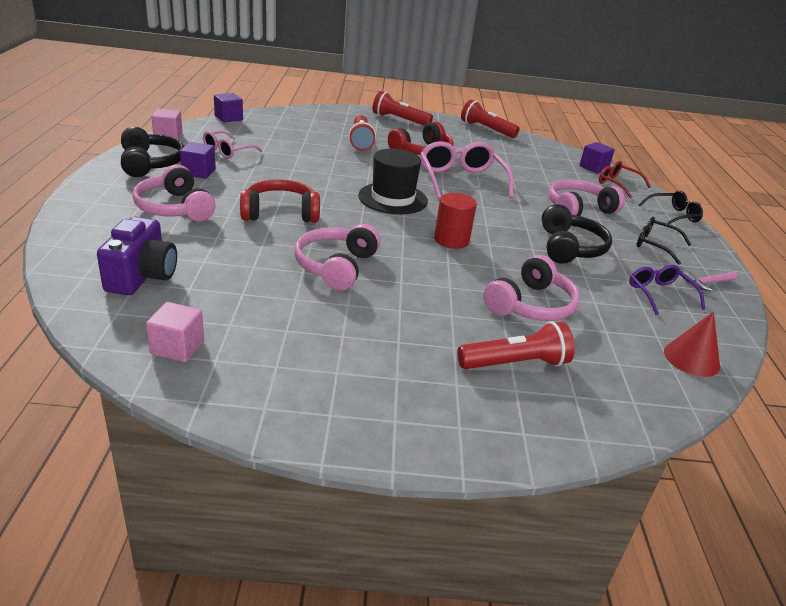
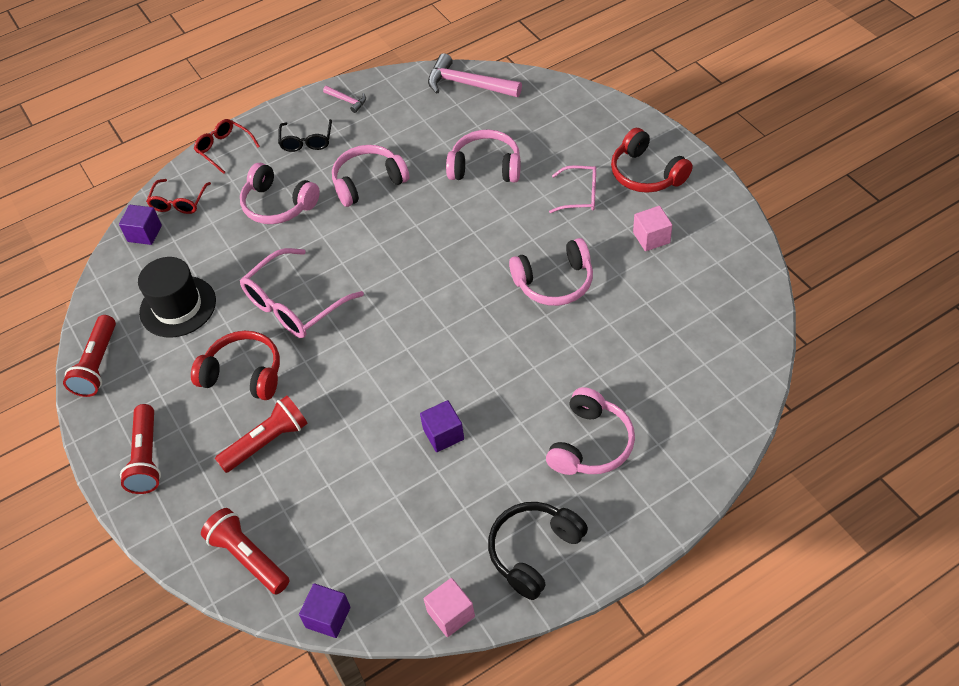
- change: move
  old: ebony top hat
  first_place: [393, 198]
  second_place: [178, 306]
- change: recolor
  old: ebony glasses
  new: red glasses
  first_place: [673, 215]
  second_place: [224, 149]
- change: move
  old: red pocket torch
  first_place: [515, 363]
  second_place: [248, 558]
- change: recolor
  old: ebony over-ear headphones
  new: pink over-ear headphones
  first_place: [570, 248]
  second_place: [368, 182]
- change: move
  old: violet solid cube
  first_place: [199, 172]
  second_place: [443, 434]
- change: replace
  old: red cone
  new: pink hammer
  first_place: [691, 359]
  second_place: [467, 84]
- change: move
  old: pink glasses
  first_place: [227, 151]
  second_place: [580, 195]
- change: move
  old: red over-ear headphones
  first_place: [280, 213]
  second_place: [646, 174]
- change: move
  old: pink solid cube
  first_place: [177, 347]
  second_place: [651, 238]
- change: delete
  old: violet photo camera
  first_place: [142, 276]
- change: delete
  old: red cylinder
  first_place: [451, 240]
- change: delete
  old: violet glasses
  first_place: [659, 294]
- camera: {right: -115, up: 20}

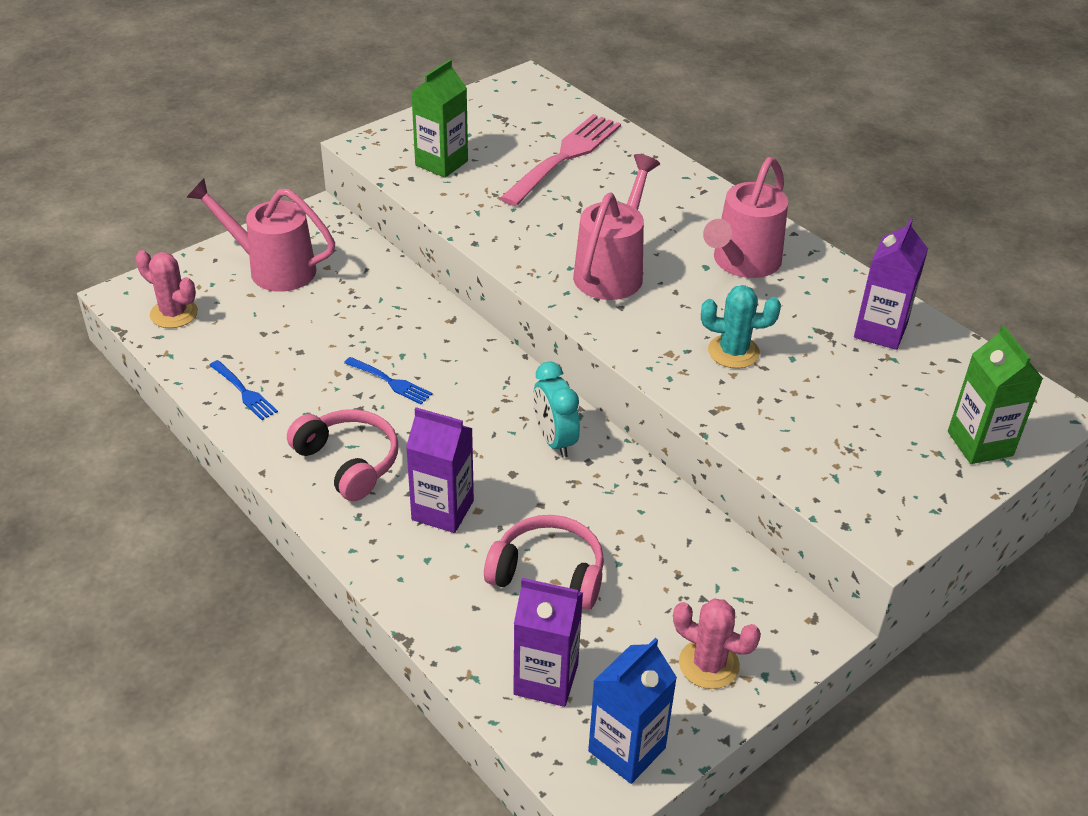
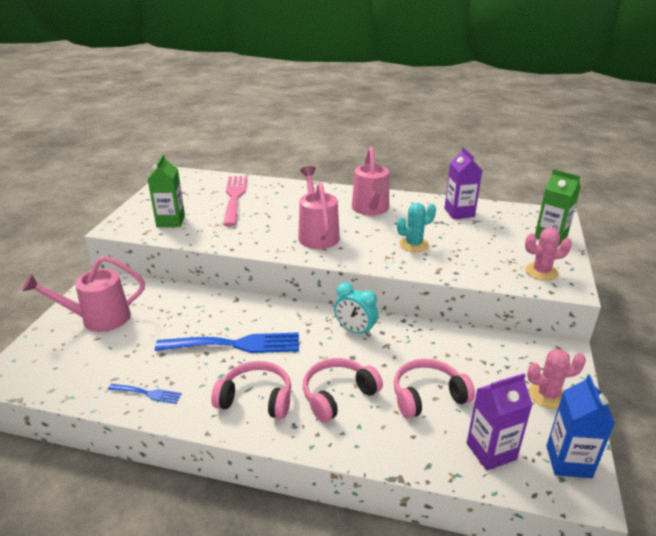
- change: resize
  old: royal blue fork
  first_place: [390, 382]
  second_place: [235, 345]
  factor: 2.09
- change: replace
  old: violet juice carton
  new: pink over-ear headphones
  first_place: [442, 510]
  second_place: [338, 395]
- change: move
  old: pink prickly plant
  first_place: [174, 314]
  second_place: [541, 271]
- camera: {right: -35, up: -10}

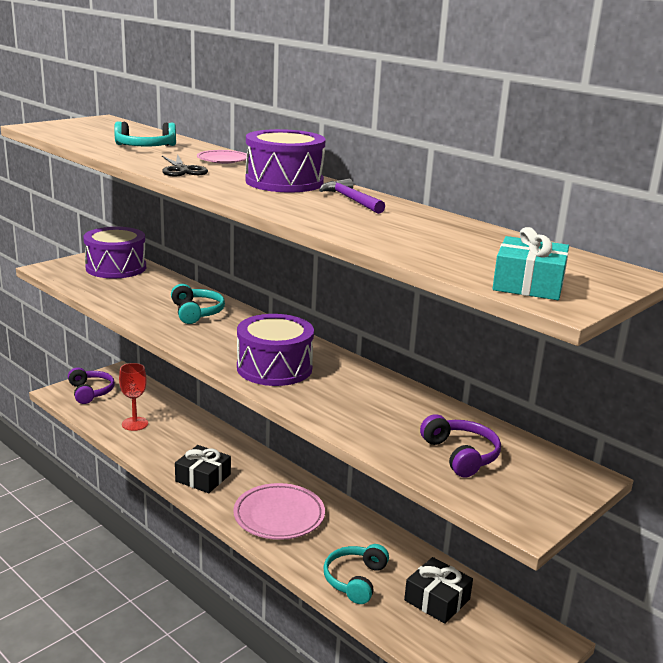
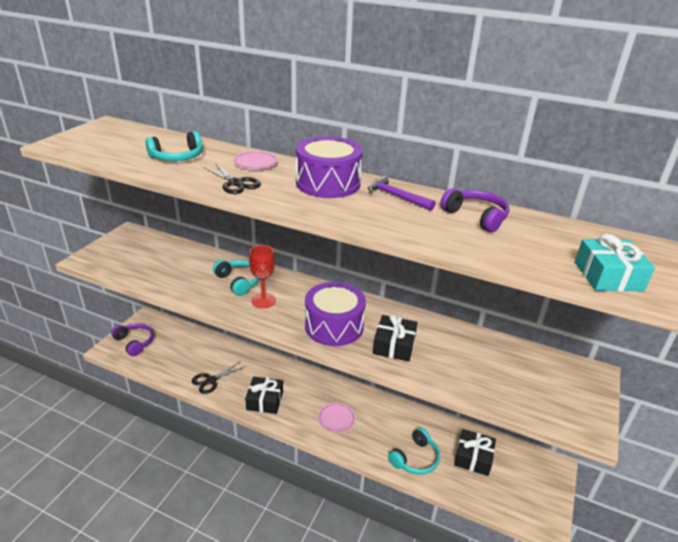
- change: insert
  new: ebony pair of scissors
  second_place: [211, 380]
- change: move
  old: red goblet
  first_place: [135, 424]
  second_place: [263, 300]
- change: resize
  old: pink dinner plate
  first_place: [279, 516]
  second_place: [336, 419]
  factor: 0.56
- change: insert
  new: ebony wrapped gift
  second_place: [394, 345]
- change: rotate
  old: teal over-ear headphones
  first_place: [355, 580]
  second_place: [415, 458]
  degrees: -135
- change: move
  old: violet over-ear headphones
  first_place: [460, 455]
  second_place: [476, 217]
- change: delete
  old: violet snare drum
  first_place: [116, 268]
- camera: {right: -20, up: 10}

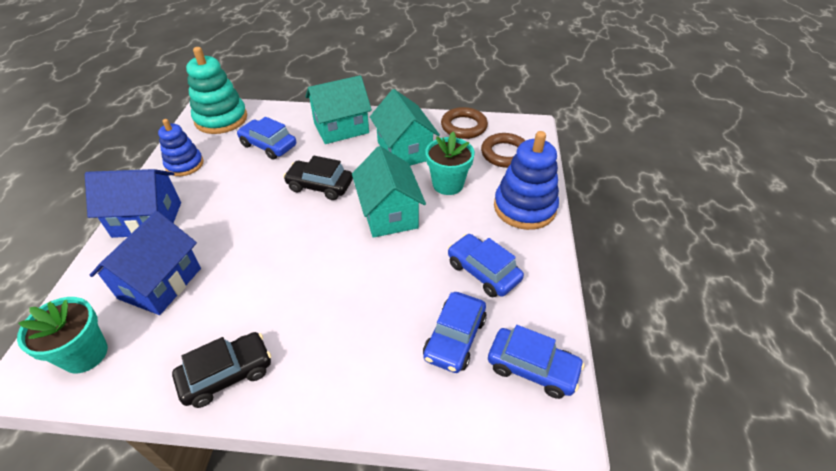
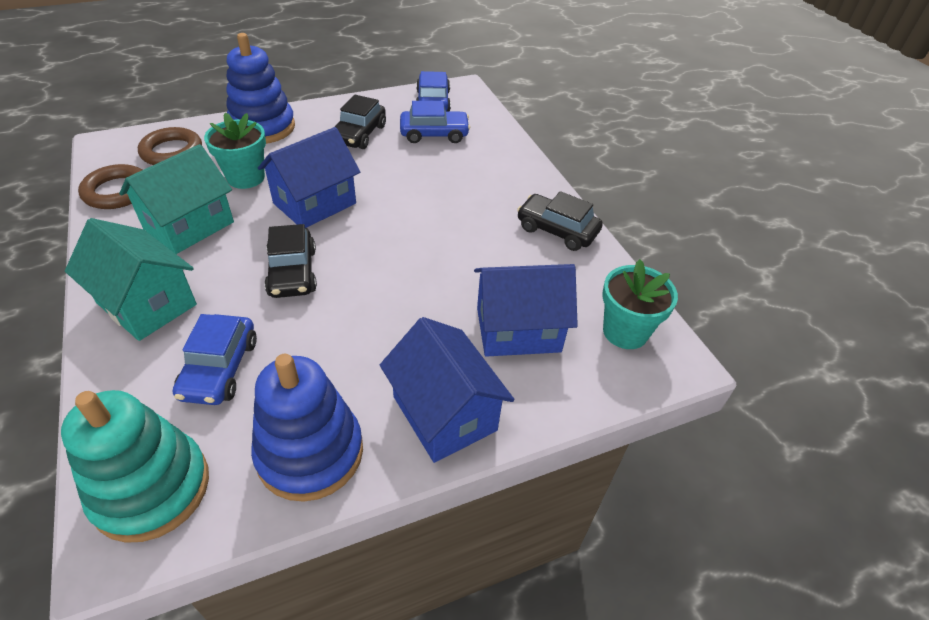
- change: resize
  old: royal blue stacking toy
  first_place: [184, 164]
  second_place: [310, 452]
  factor: 1.56
- change: recolor
  old: teal toy house
  new: royal blue toy house
  first_place: [389, 214]
  second_place: [314, 203]
- change: recolor
  old: royal blue automobile
  new: ebony automobile
  first_place: [483, 271]
  second_place: [359, 134]
- camera: {right: -120, up: 0}

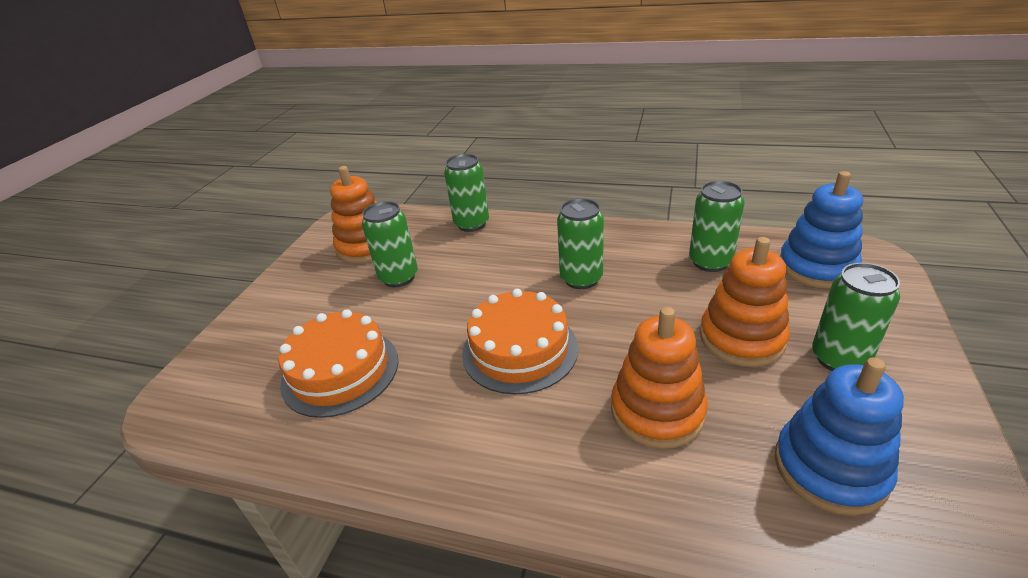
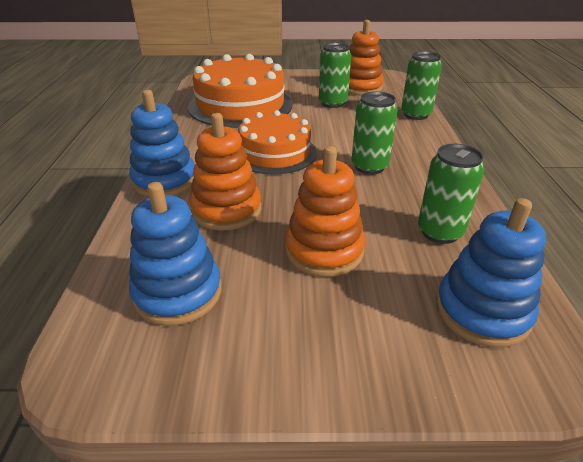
- change: insert
  new: royal blue stacking toy
  second_place: [165, 181]
- change: resize
  old: bright orange cake
  first_place: [340, 371]
  second_place: [240, 105]
  factor: 1.51
- change: delete
  old: green soda can
  first_place: [839, 358]
- camera: {right: 70, up: 0}

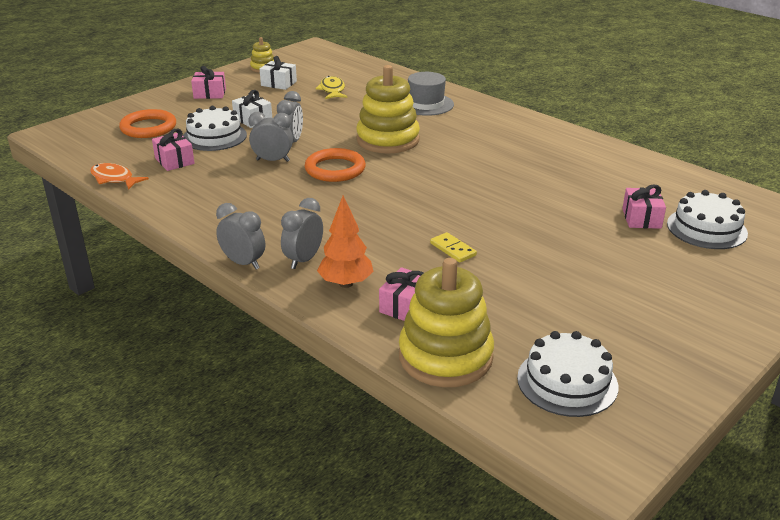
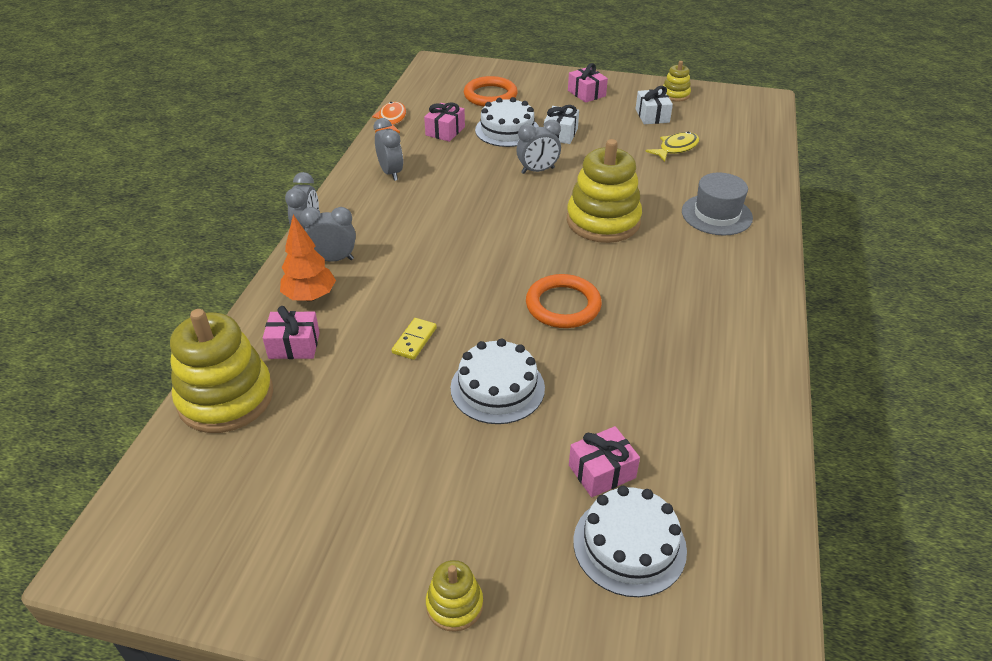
- change: move
  old: ash-grey bedside clock
  first_place: [273, 160]
  second_place: [391, 173]
- change: insert
  new: bright yellow stacking toy
  second_place: [454, 605]
- change: move
  old: pure white cake
  first_place: [567, 382]
  second_place: [497, 388]
- change: move
  old: bright orange torus
  first_place: [335, 169]
  second_place: [563, 305]
- camera: {right: 60, up: 10}

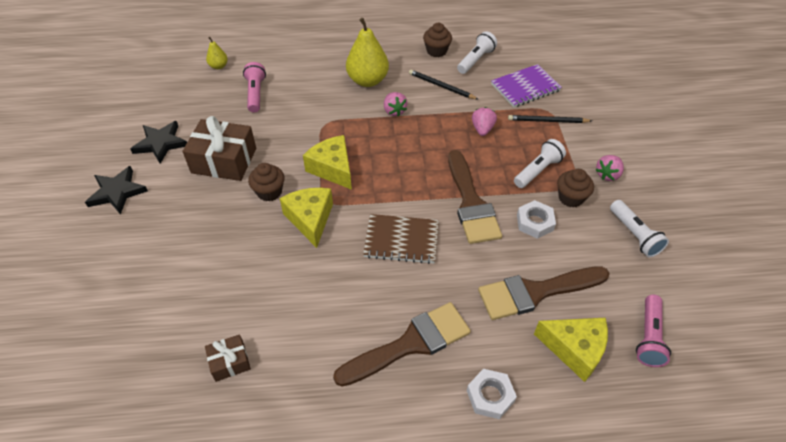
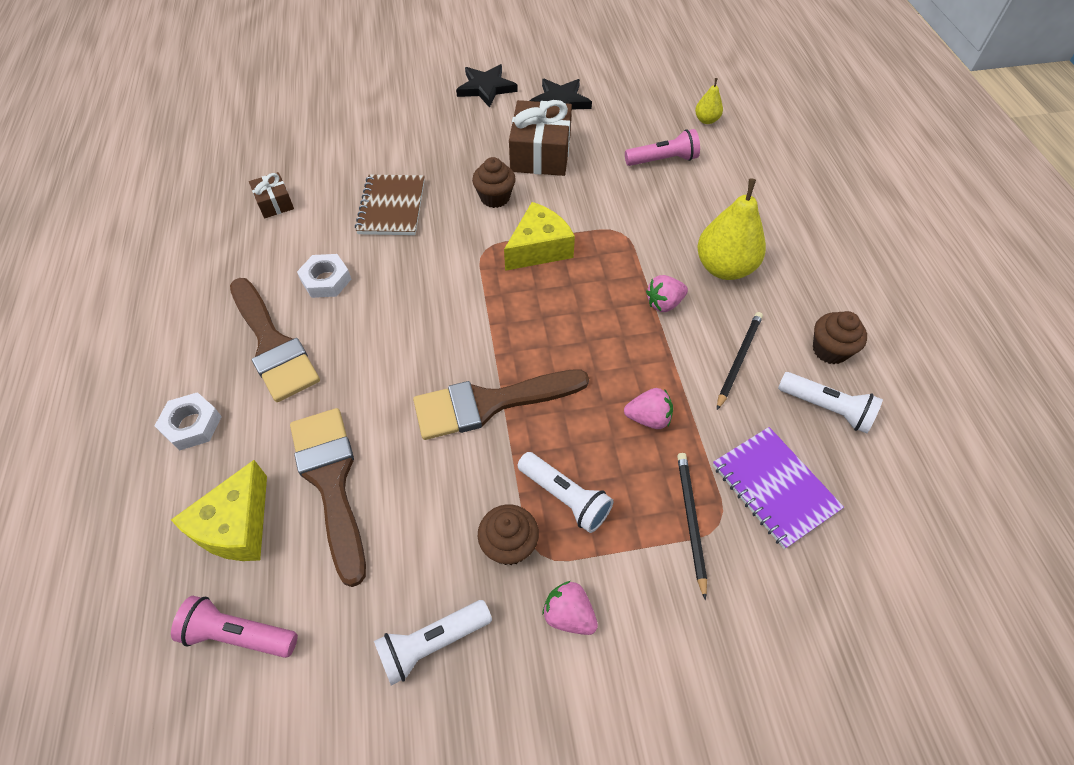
- change: move
  old: pure white hexagon nut
  first_place: [534, 222]
  second_place: [326, 280]
- change: move
  old: dark brown exercise book
  first_place: [401, 240]
  second_place: [392, 207]
- change: delete
  old: bright yellow cheese
  first_place: [310, 219]
- camera: {right: 85, up: 5}

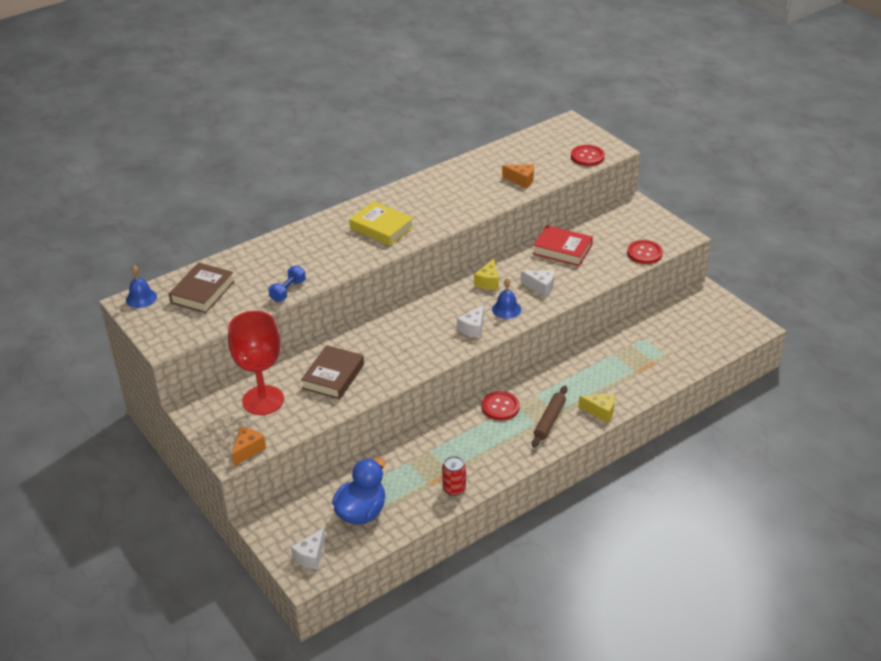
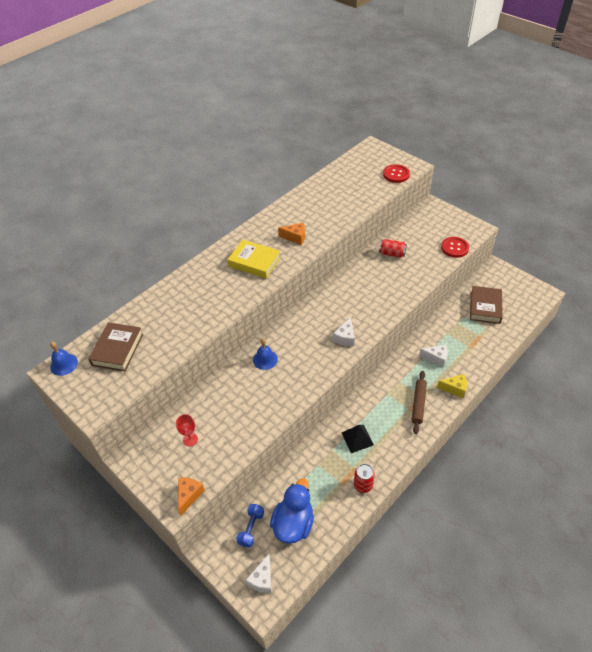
- change: resize
  old: red goblet
  first_place: [263, 400]
  second_place: [190, 439]
  factor: 0.42
- change: move
  old: royal blue free weight
  first_place: [288, 291]
  second_place: [251, 528]
- change: move
  old: royal blue bell
  first_place: [506, 309]
  second_place: [265, 359]
- change: move
  old: bright orange cheese
  first_place: [521, 180]
  second_place: [295, 237]
- change: insert
  new: ebony solid pyramid
  second_place: [357, 438]
- change: replace
  old: red hardcover
  new: red soda can
  first_place: [562, 250]
  second_place: [392, 254]
- change: move
  old: pure white cheese
  first_place: [540, 287]
  second_place: [436, 358]
- change: move
  old: dark brown hardcover
  first_place: [333, 376]
  second_place: [485, 307]
- change: delete
  old: bright yellow cheese
  first_place: [488, 282]
- change: delete
  old: red shirt button
  first_place: [500, 407]
- camera: {right: -10, up: 10}

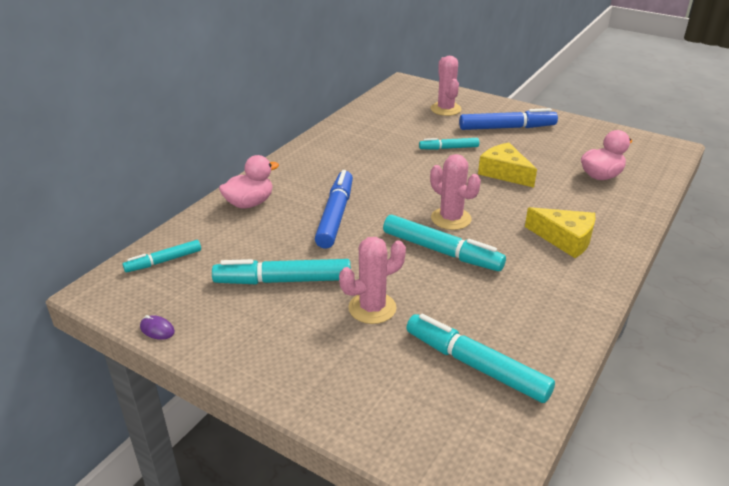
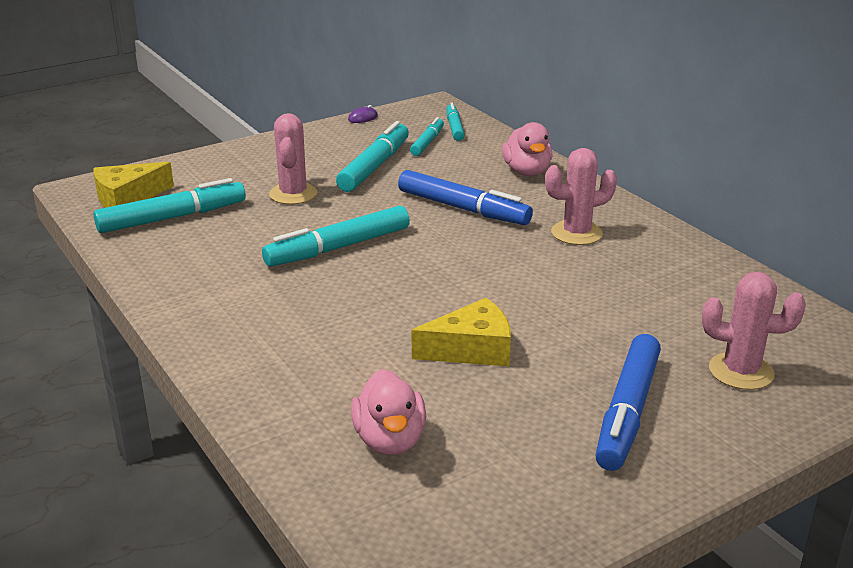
- change: move
  old: bright yellow cheese
  first_place: [565, 239]
  second_place: [127, 198]
- change: move
  old: teal marker pen
  first_place: [448, 148]
  second_place: [427, 142]
- change: move
  old: pink prickly plant
  first_place: [451, 219]
  second_place: [576, 233]
- camera: {right: 115, up: -5}

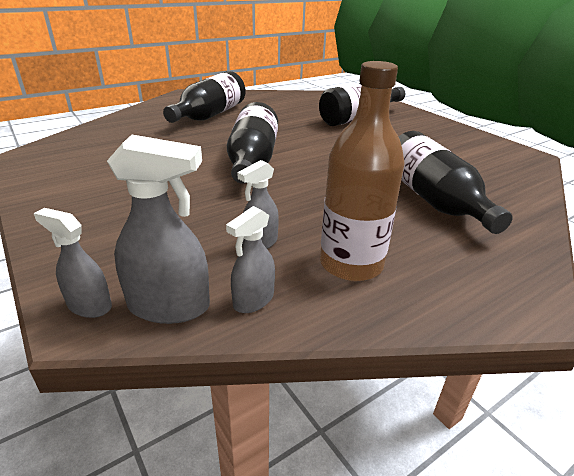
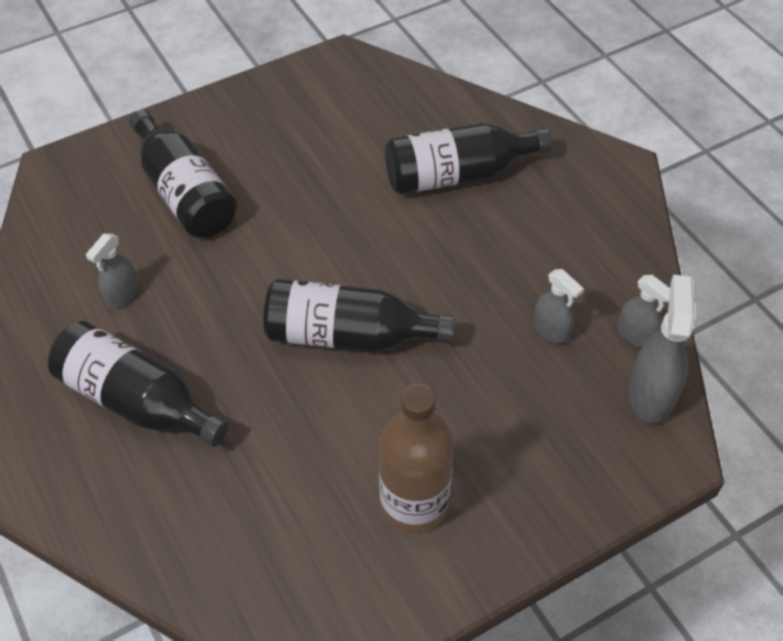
- change: move
  old: ash-grey spray bottle
  first_place: [89, 305]
  second_place: [122, 294]
- change: move
  old: dark brown bottle
  first_place: [351, 264]
  second_place: [414, 503]
- camera: {right: -85, up: 20}

